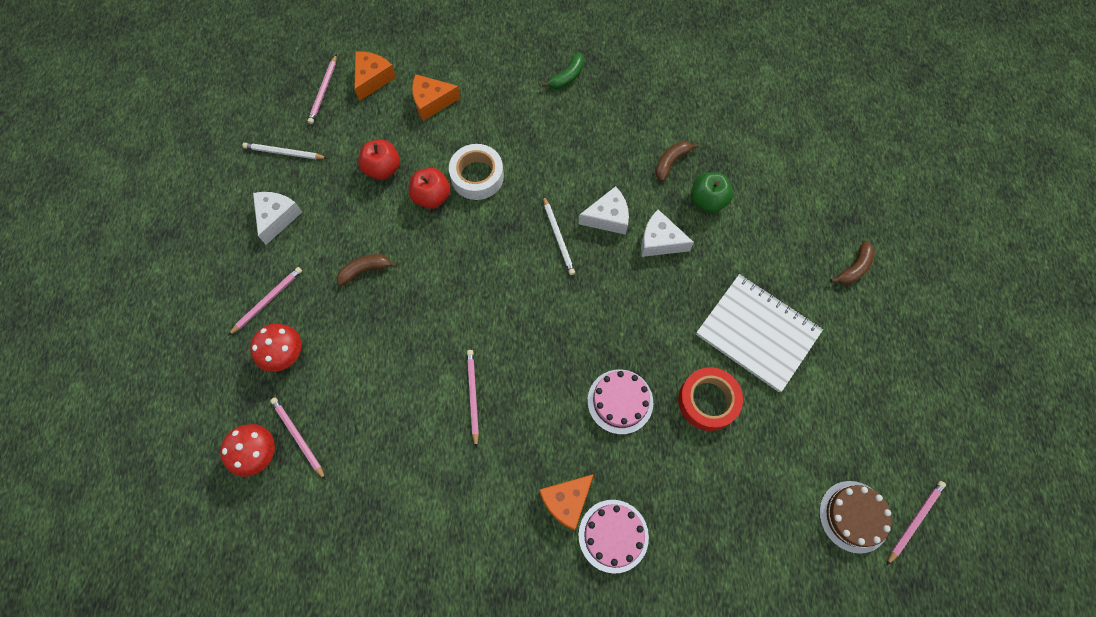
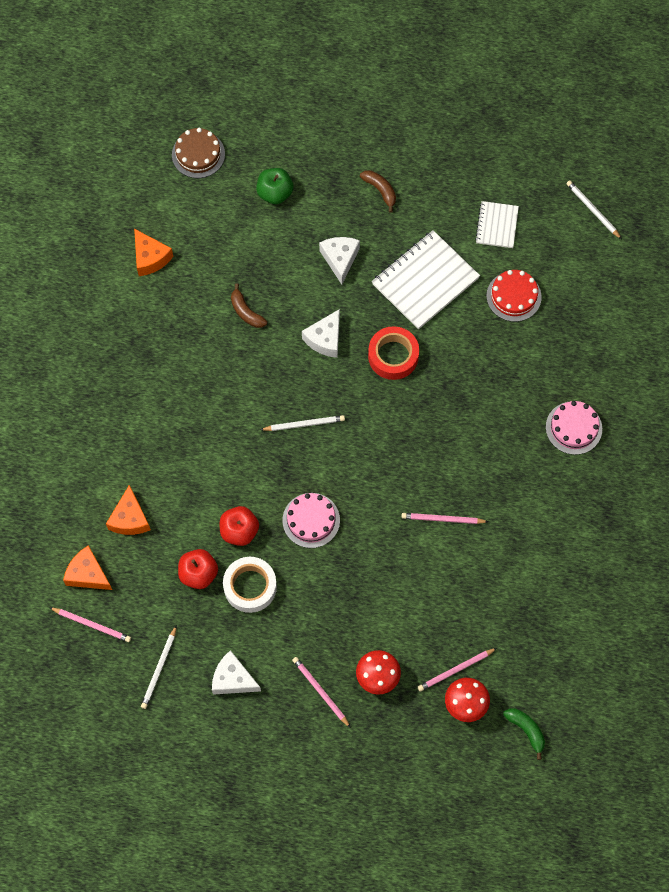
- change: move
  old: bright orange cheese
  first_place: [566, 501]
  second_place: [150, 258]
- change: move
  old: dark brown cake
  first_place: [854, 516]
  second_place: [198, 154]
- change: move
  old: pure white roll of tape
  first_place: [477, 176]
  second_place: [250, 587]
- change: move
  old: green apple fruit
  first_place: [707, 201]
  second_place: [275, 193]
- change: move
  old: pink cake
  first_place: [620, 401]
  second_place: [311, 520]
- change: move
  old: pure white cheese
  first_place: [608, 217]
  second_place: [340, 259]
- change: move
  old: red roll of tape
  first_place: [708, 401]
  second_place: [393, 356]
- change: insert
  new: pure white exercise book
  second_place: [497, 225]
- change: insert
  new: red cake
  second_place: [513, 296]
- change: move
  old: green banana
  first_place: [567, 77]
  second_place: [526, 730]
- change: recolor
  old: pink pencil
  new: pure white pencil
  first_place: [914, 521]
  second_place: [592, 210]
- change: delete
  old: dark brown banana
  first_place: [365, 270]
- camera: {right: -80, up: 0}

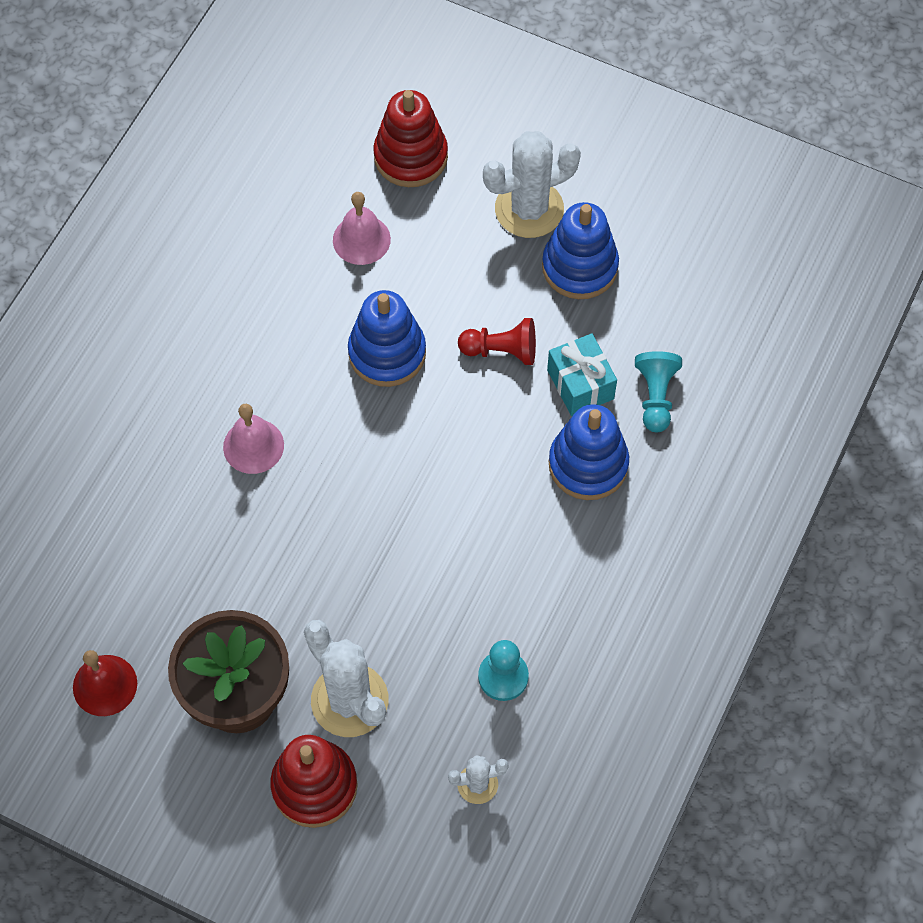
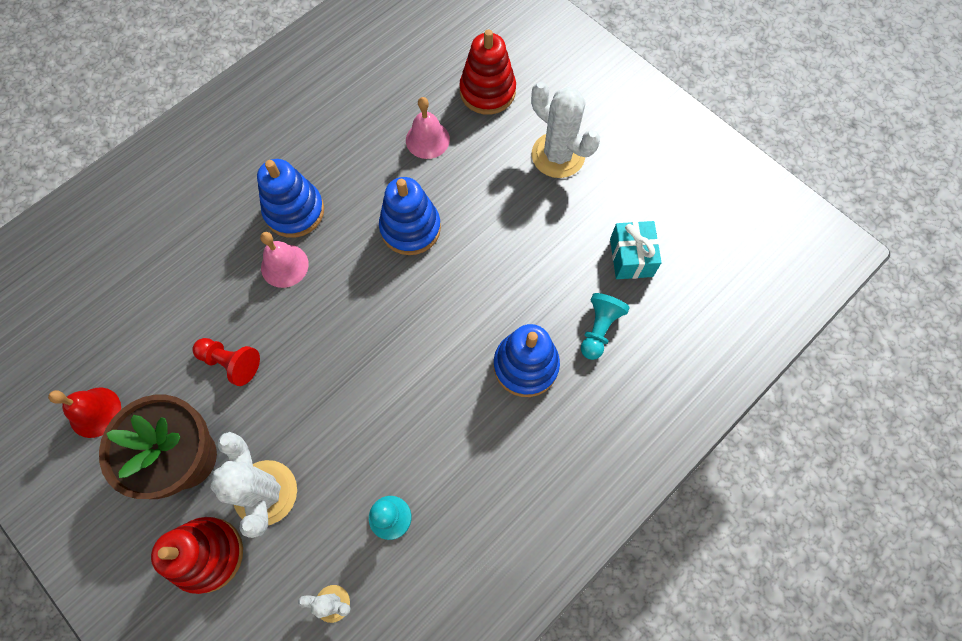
- change: move
  old: red chess pawn
  first_place: [501, 351]
  second_place: [231, 362]
- change: move
  old: royal blue stacking toy
  first_place: [579, 267]
  second_place: [294, 211]
- change: rotate
  old: pure white prickly plant
  first_place: [529, 209]
  second_place: [558, 155]
  degrees: 45
- change: move
  old: teal wrapped gift
  first_place: [580, 384]
  second_place: [631, 257]
- camera: {right: 20, up: 5}

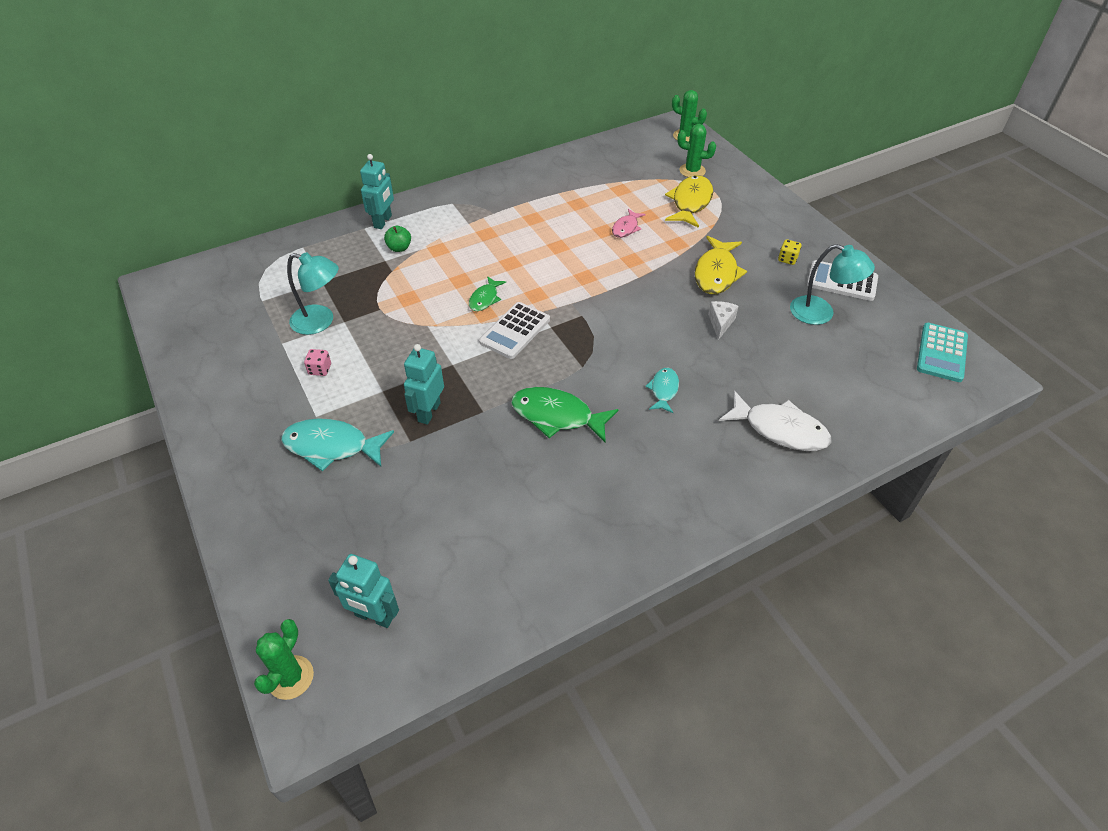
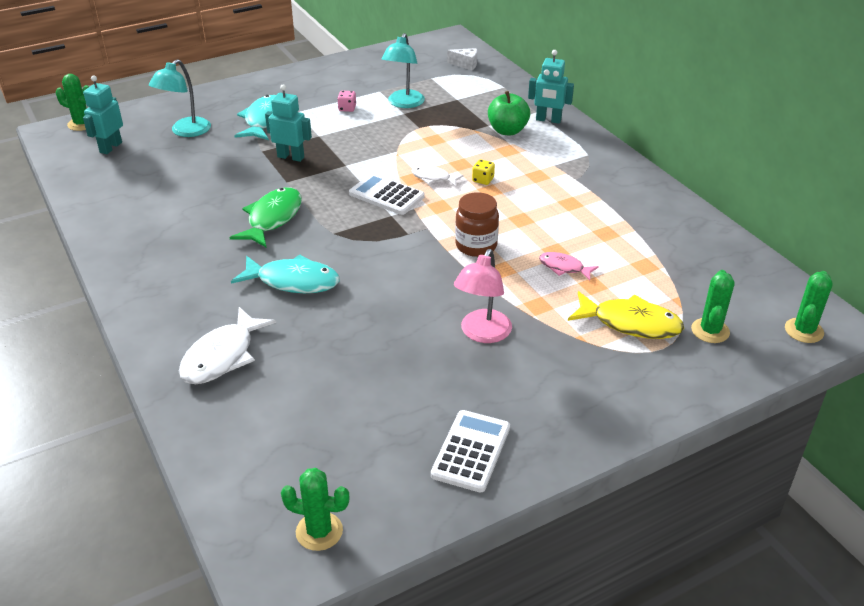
- change: move
  old: teal reading lamp
  first_place: [821, 313]
  second_place: [185, 131]
- change: resize
  old: teal fish figure
  first_place: [664, 390]
  second_place: [293, 281]
  factor: 1.76
- change: replace
  old: teal pocket calculator
  new: green prickly plant
  first_place: [941, 353]
  second_place: [319, 531]
- change: recolor
  old: green fish figure
  new: pure white fish figure
  first_place: [485, 299]
  second_place: [433, 178]
- change: move
  old: pure white cheese
  first_place: [720, 323]
  second_place: [466, 64]
- change: replace
  old: bright yellow fish figure
  new: pink reading lamp
  first_place: [716, 273]
  second_place: [482, 334]
- change: insert
  new: dark brown jam jar
  second_place: [476, 246]
- change: move
  old: bright yellow game die
  first_place: [787, 259]
  second_place: [483, 180]
- change: resize
  old: green apple fruit
  first_place: [399, 248]
  second_place: [507, 131]
  factor: 1.64
- camera: {right: 90, up: -10}

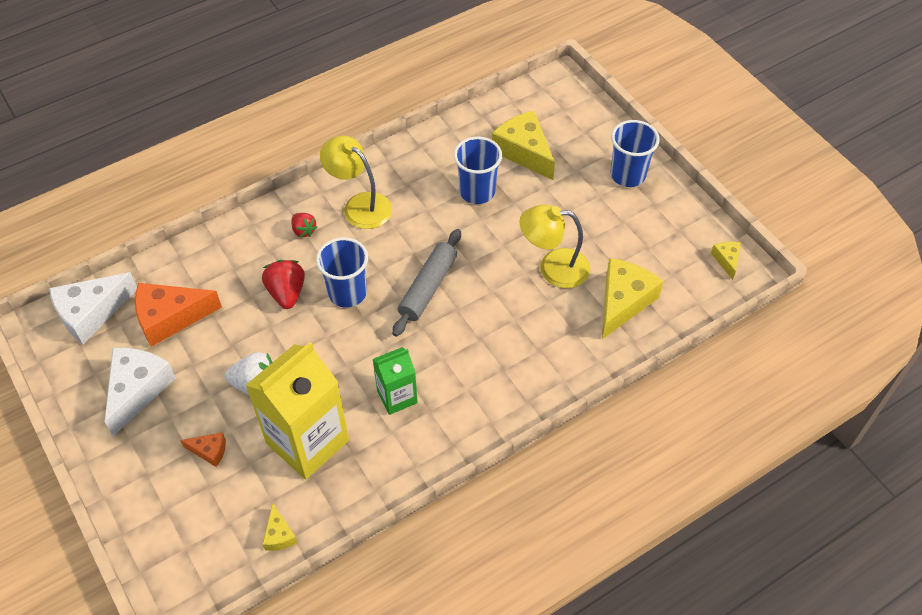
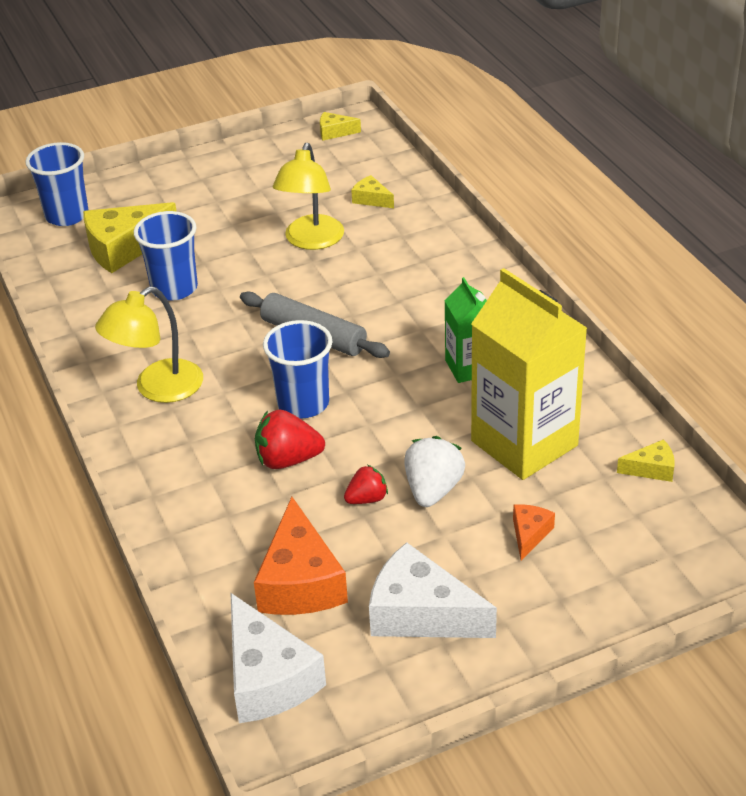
- change: move
  old: royal blue cup
  first_place: [628, 175]
  second_place: [67, 215]
- change: move
  old: red toy strawberry
  first_place: [304, 230]
  second_place: [367, 499]
- change: resize
  old: bright yellow cheese
  first_place: [623, 301]
  second_place: [371, 199]
  factor: 0.49
- camera: {right: -80, up: -15}

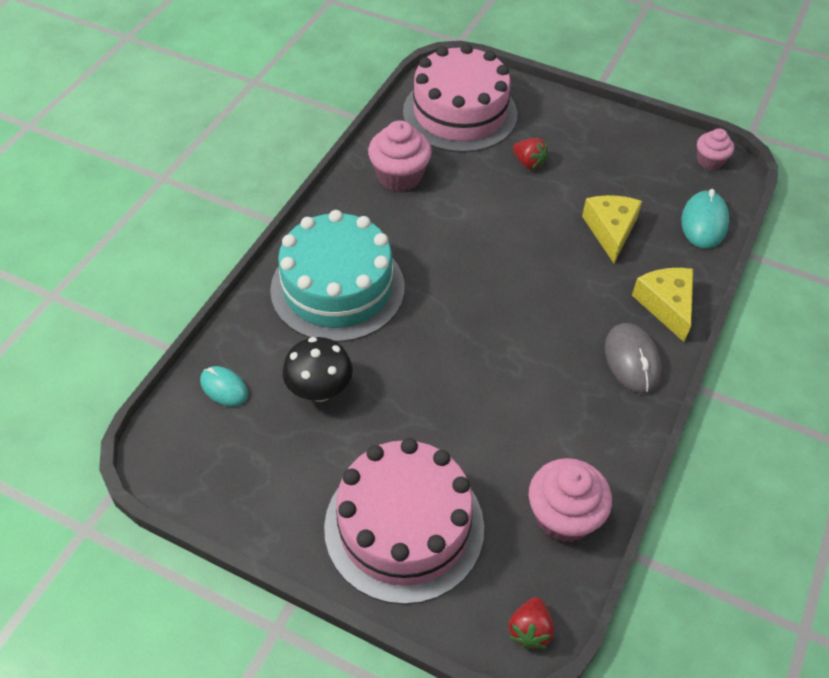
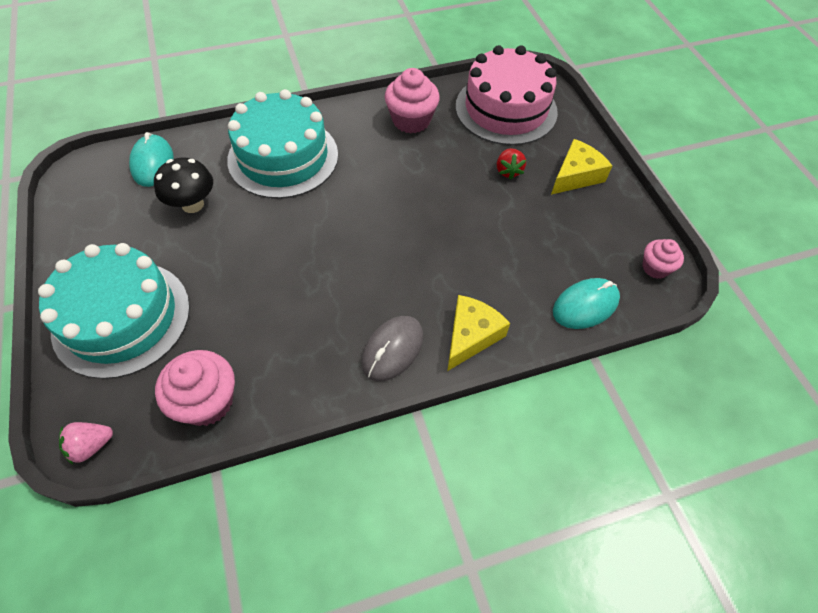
- change: recolor
  old: pink cake
  new: teal cake
  first_place: [404, 527]
  second_place: [122, 318]
- change: recolor
  old: red toy strawberry
  new: pink toy strawberry
  first_place: [530, 630]
  second_place: [91, 446]
- change: resize
  old: teal PC mouse
  first_place: [224, 388]
  second_place: [153, 163]
  factor: 1.5
- change: move
  old: bright yellow cheese
  first_place: [610, 230]
  second_place: [576, 175]
- camera: {right: 45, up: 5}

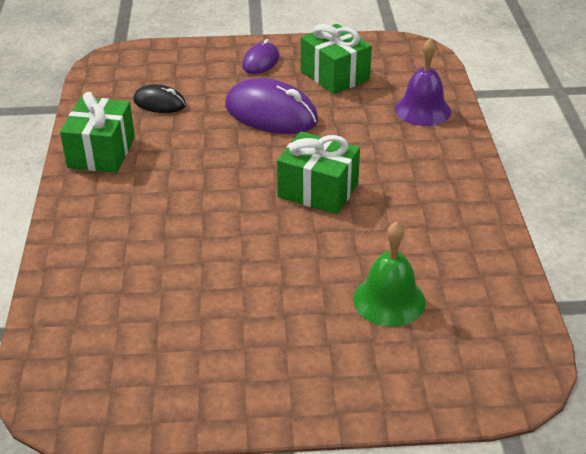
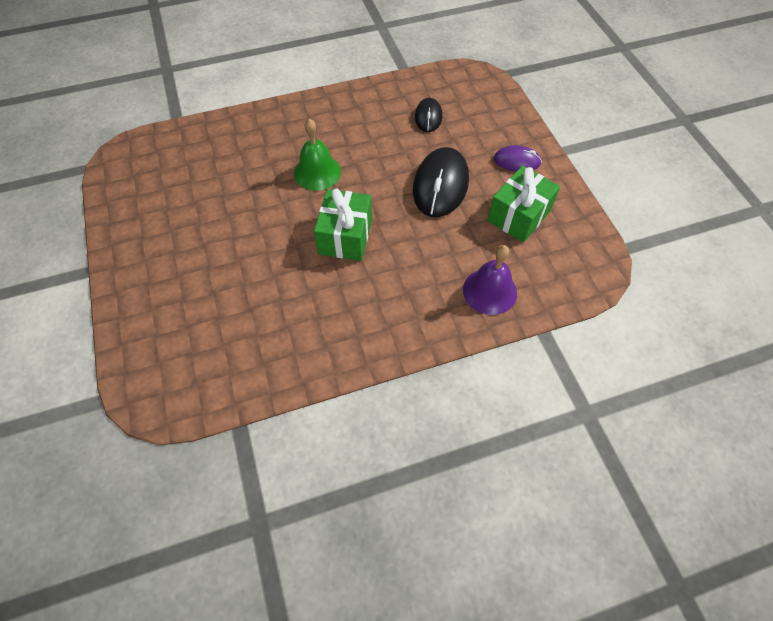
- change: move
  old: green bell
  first_place: [389, 300]
  second_place: [317, 172]
- change: recolor
  old: violet PC mouse
  new: ebony PC mouse
  first_place: [271, 113]
  second_place: [440, 185]
- change: delete
  old: green wrapped gift
  first_place: [101, 152]
- camera: {right: 75, up: 20}

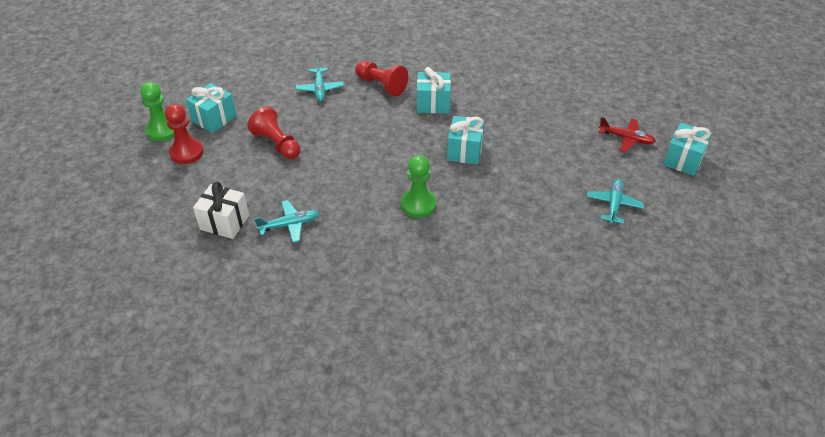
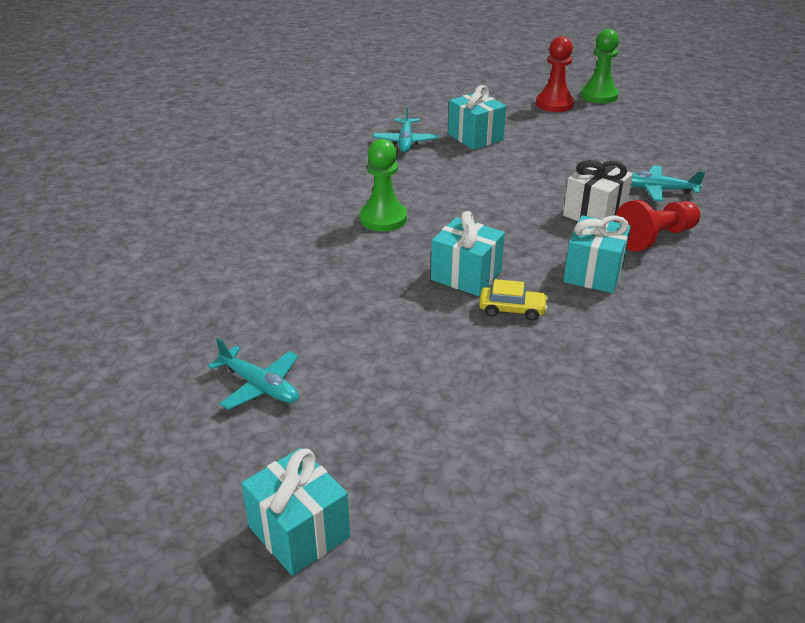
- change: move
  old: teal wrapped gift
  first_place: [214, 119]
  second_place: [475, 137]
- change: insert
  new: bright yellow automobile
  second_place: [512, 310]
- change: move
  old: pure white wrapped gift
  first_place: [224, 222]
  second_place: [594, 213]
- change: delete
  old: red chess pawn
  first_place: [277, 144]
- change: delete
  old: red plane
  first_place: [626, 138]
- camera: {right: 110, up: -10}

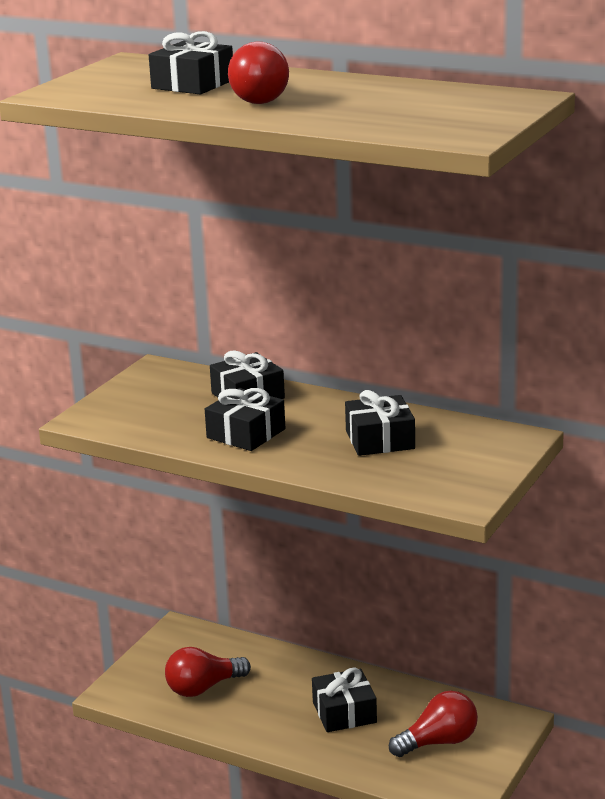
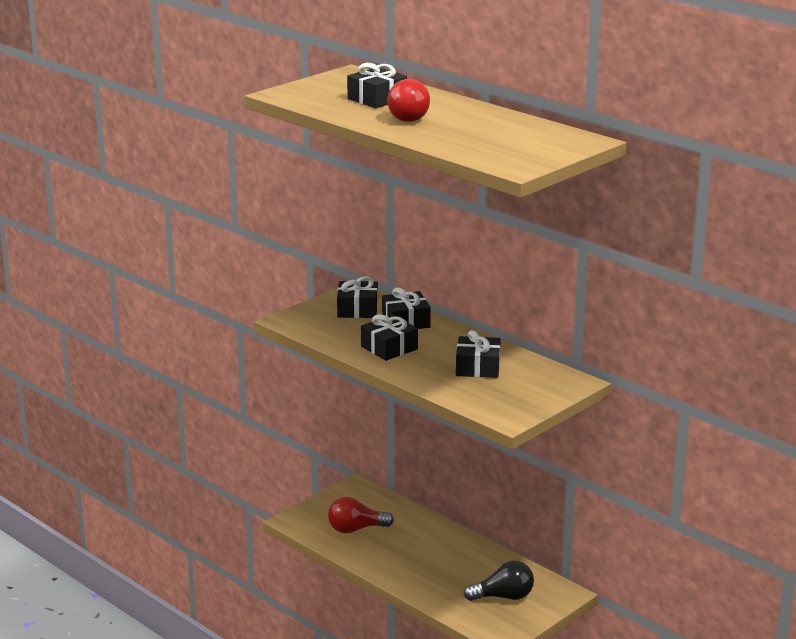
- change: move
  old: ebony wrapped gift
  first_place: [344, 712]
  second_place: [357, 309]
- change: recolor
  old: red bulb
  new: ebony bulb
  first_place: [438, 742]
  second_place: [503, 597]
- camera: {right: 15, up: 0}

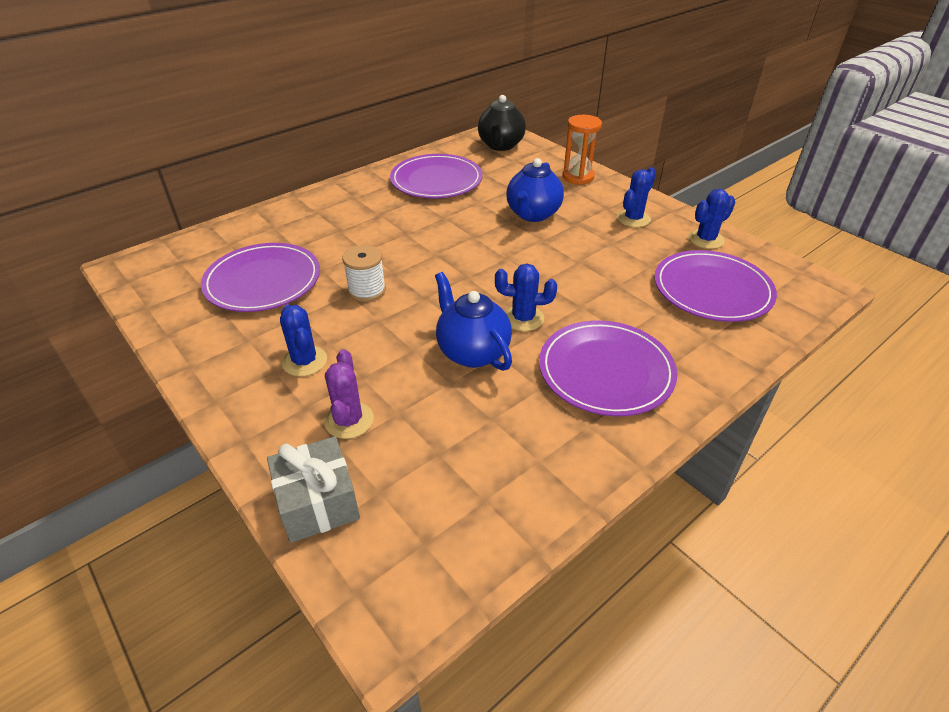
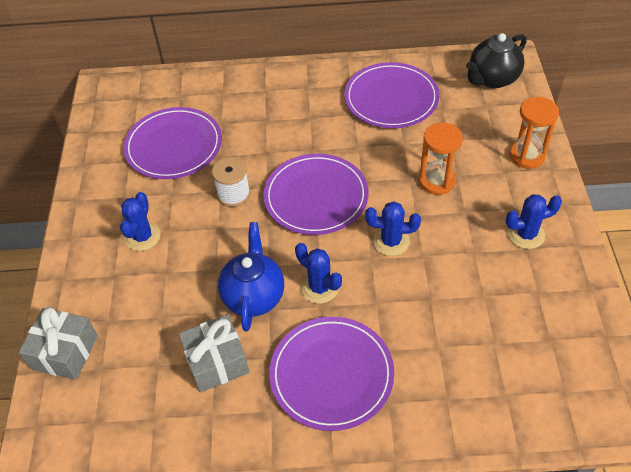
- change: insert
  new: ash-grey wrapped gift
  second_place: [216, 361]
- change: move
  old: violet dinner plate
  first_place: [712, 289]
  second_place: [316, 197]
- change: move
  old: royal blue prickly plant
  first_place: [705, 239]
  second_place: [391, 241]
- change: replace
  old: royal blue china teapot
  new: bright orange sand timer
  first_place: [533, 214]
  second_place: [436, 181]
- change: delete
  old: violet prickly plant
  first_place: [349, 420]
- camera: {right: 40, up: 10}

